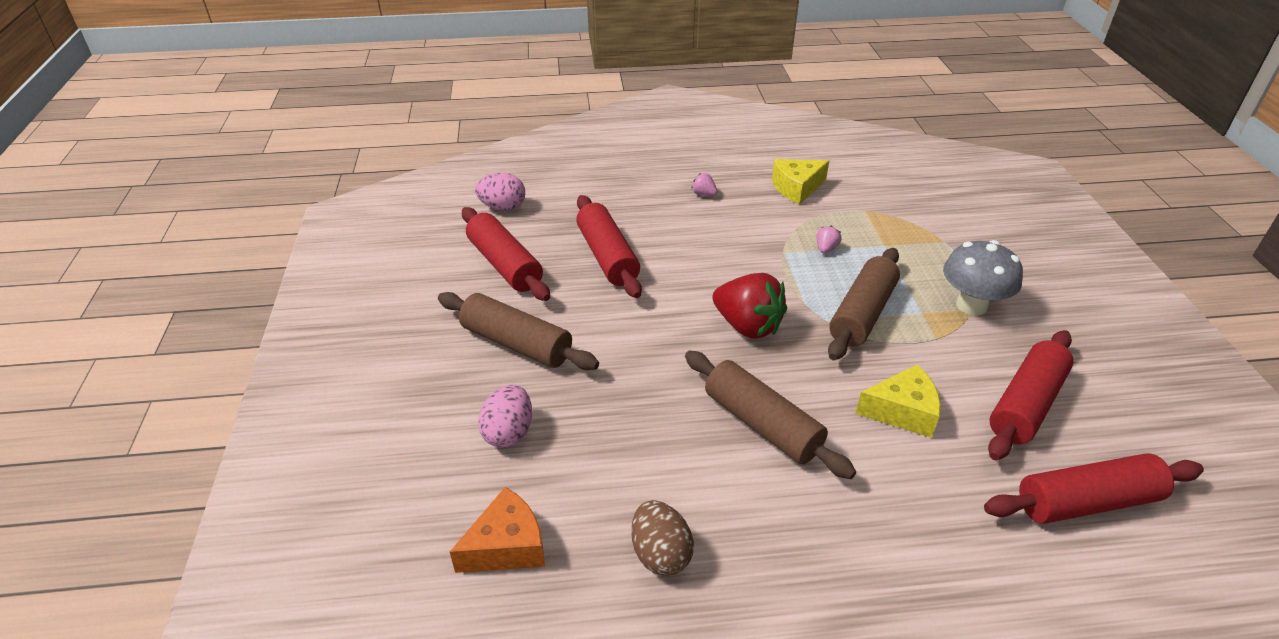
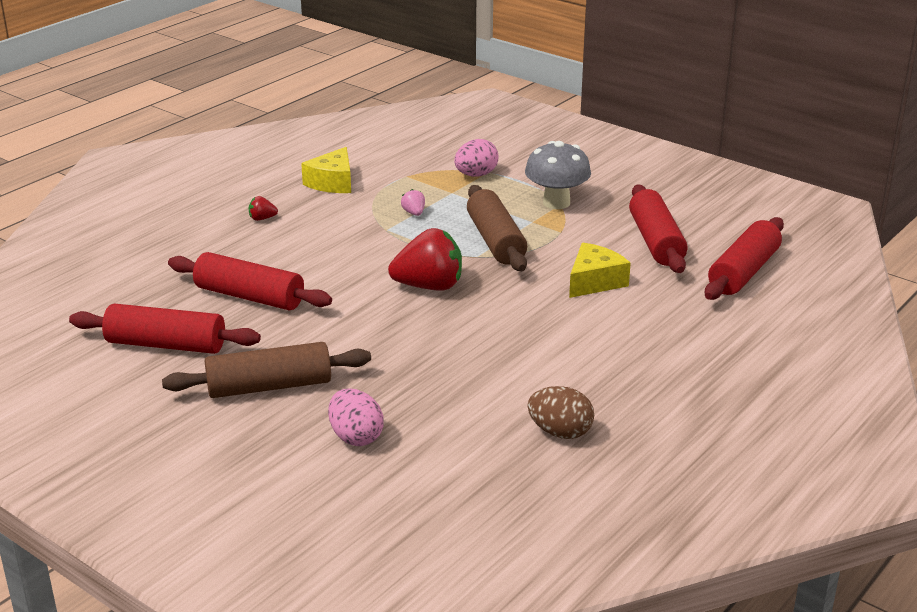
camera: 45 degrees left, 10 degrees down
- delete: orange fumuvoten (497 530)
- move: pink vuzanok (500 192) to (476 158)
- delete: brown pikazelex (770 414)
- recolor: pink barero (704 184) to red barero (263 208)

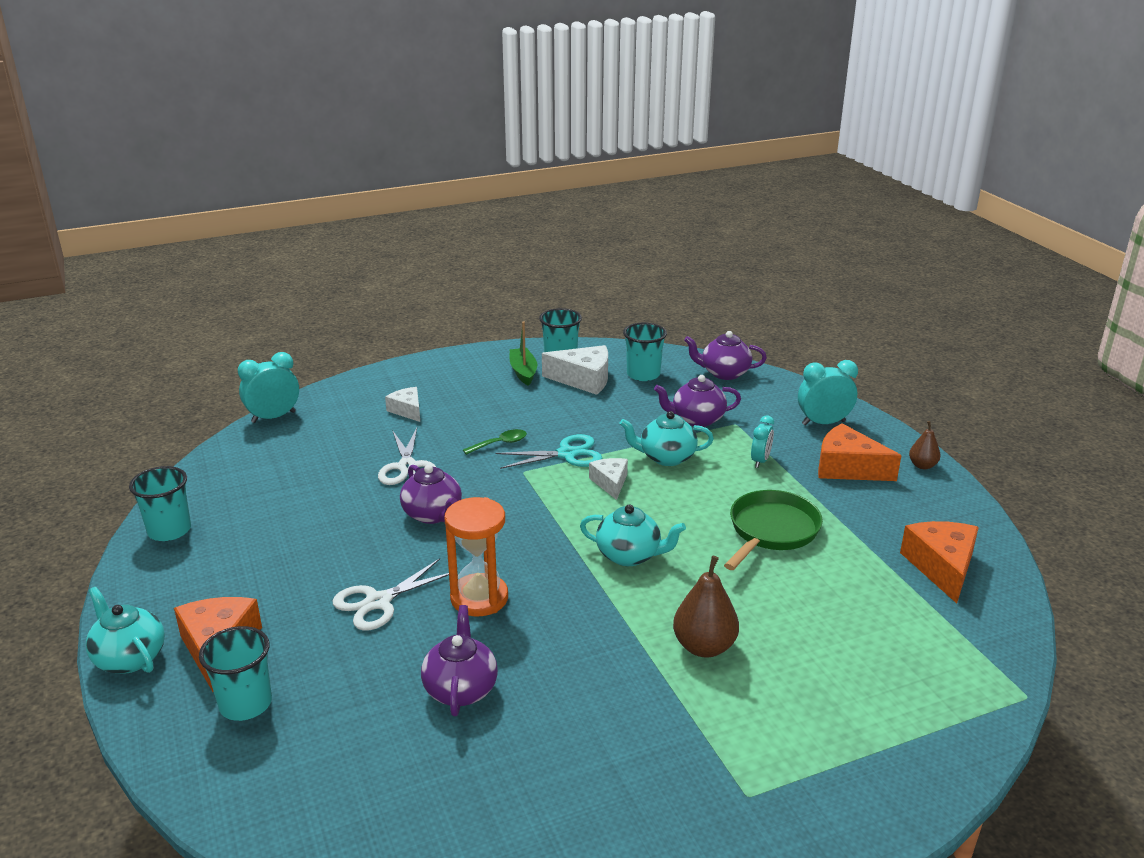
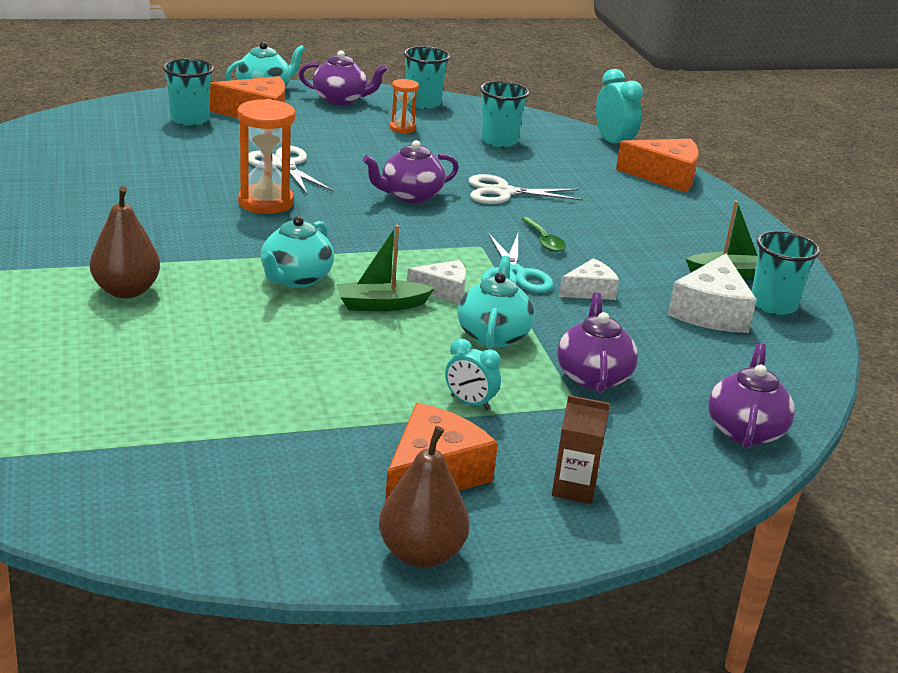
camera: 95 degrees right, 0 degrees up
- move: white fumuvoten (402 404) to (589 279)
- move: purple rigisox (459 660) to (343 77)
- move: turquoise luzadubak (645 352) to (504 114)
- delete: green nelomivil (773 530)
- replace: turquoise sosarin (828 392) to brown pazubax (581 449)
- move: orange fumuvoten (939 562) to (657 166)
- resize: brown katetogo (925 445) = (424 497) x1.72
- insert: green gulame (386 268)
- insert: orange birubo (404 106)

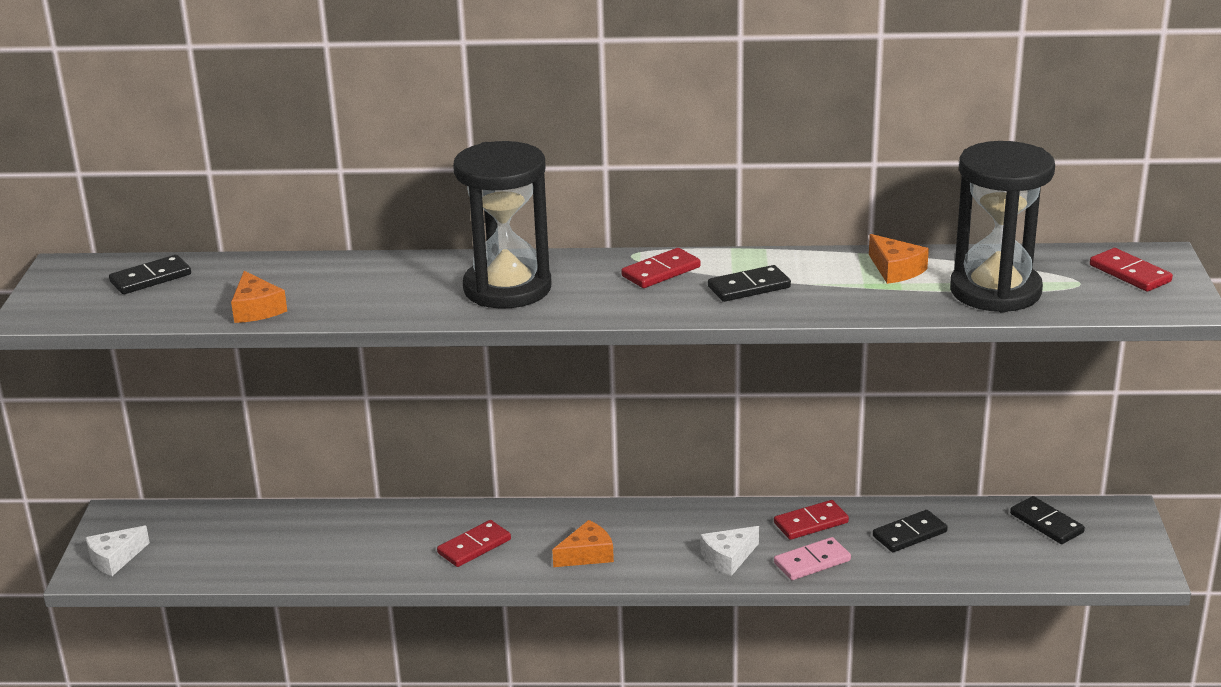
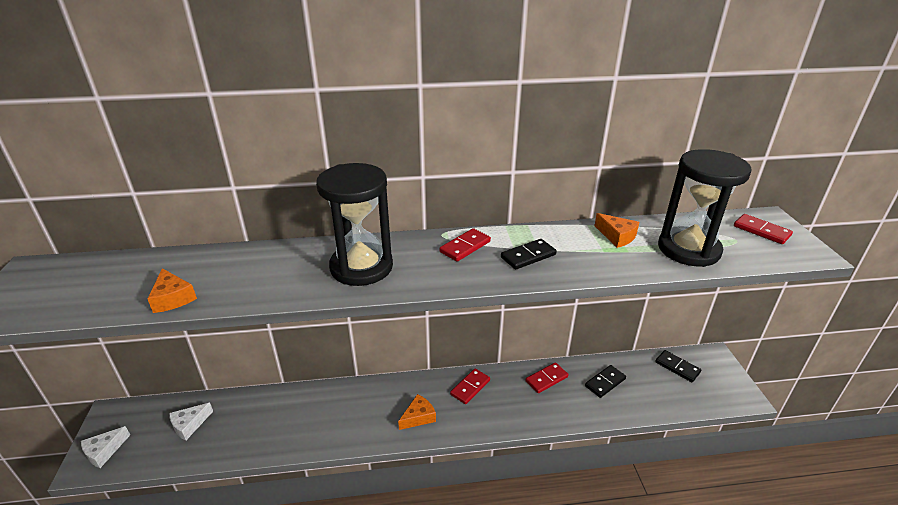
camera: 10 degrees left, 5 degrees up
- delete: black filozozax (150 274)
- move: red filozozax (474 543) to (470 386)
- move: white fumuvoten (730 551) to (191 421)
- delete: pink filozozax (812 558)

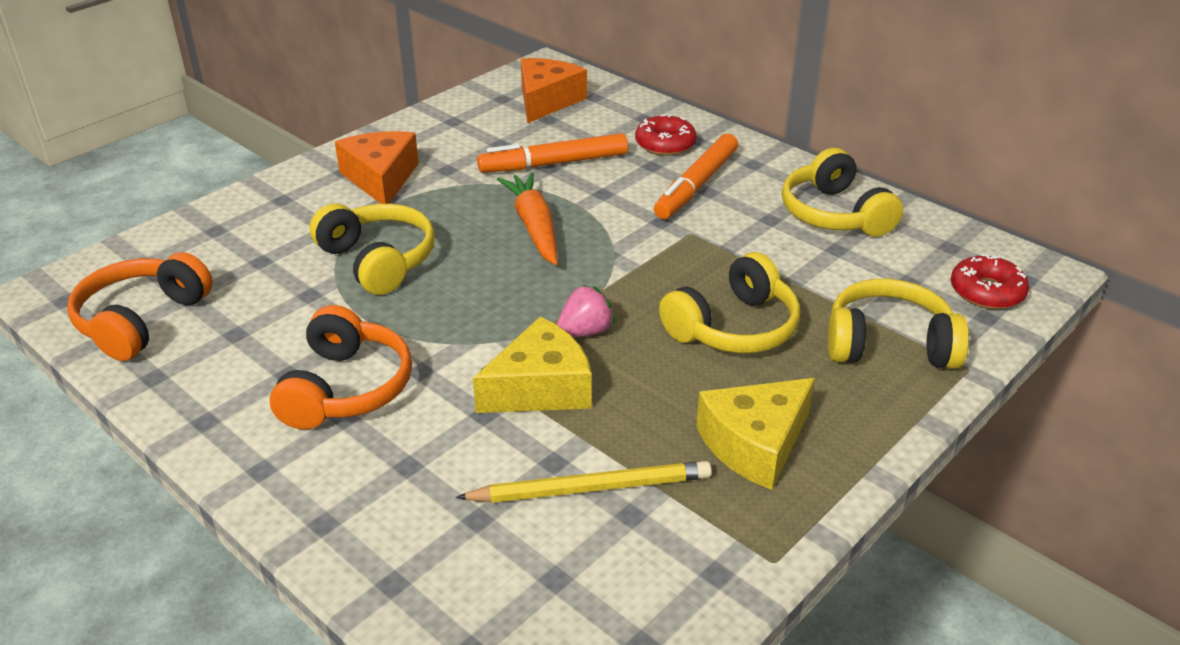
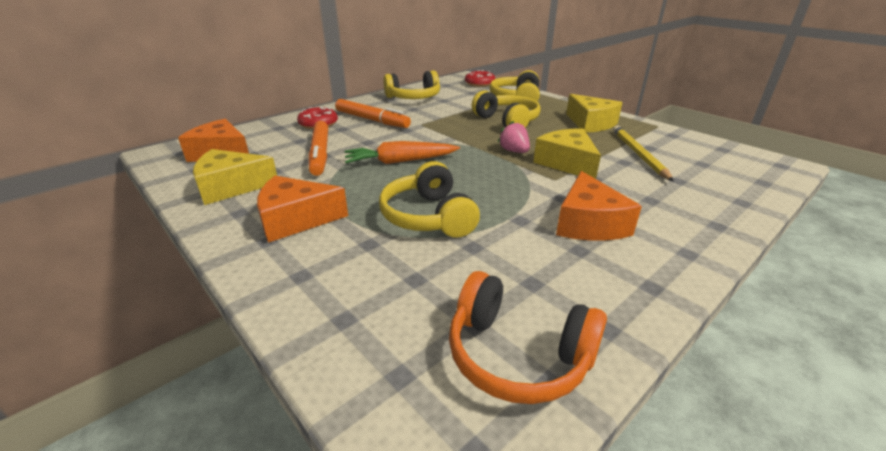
camera: 85 degrees left, 5 degrees down
- replace: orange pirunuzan (341 367) to orange fumuvoten (599 206)
- rotate: yellow pirunuzan (372 249) = (429 199) 75 degrees counterclockwise
- insert: yellow fumuvoten (235 177)

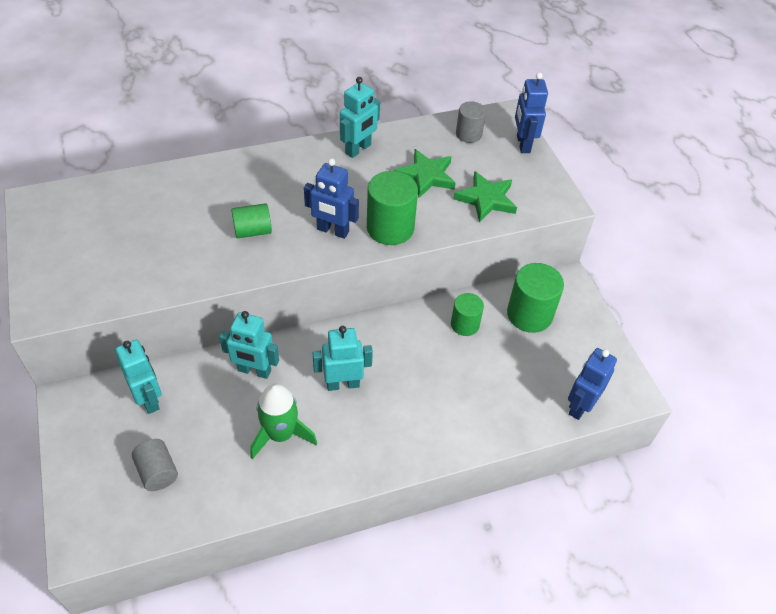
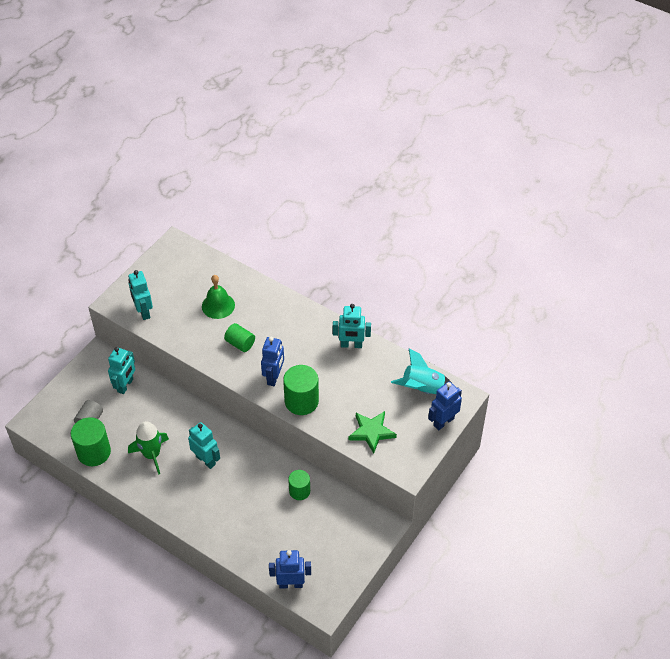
camera: 55 degrees right, 0 degrees up
- move: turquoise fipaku (249 345) to (140 295)
- rotate: blue fipaku (331 198) = (272 361) 150 degrees counterclockwise
- delete: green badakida (424 173)
- replace: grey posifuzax (471 122) to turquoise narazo (421 371)
- move: green posifuzax (535 298) to (91 441)
- insert: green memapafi (218 297)

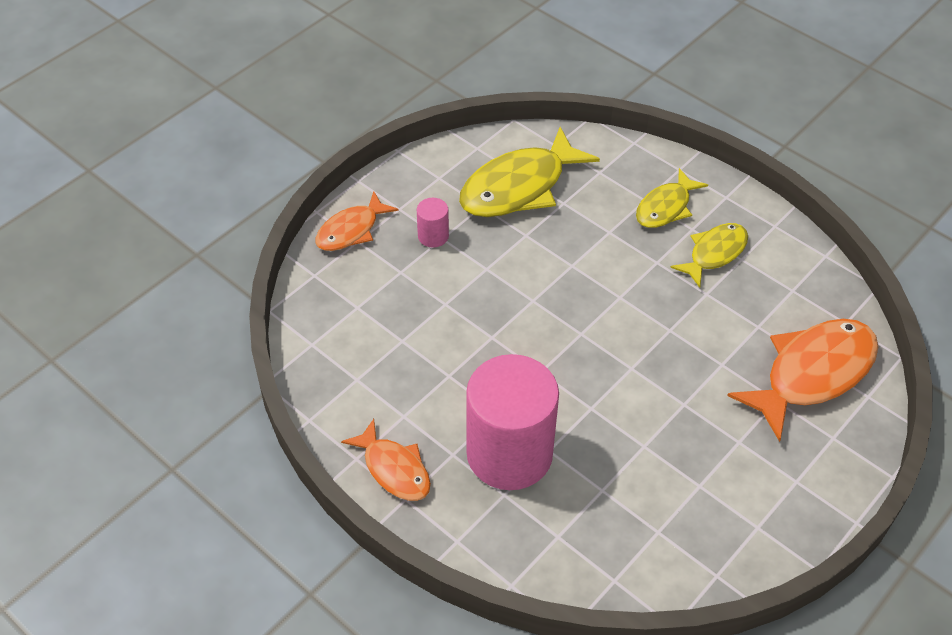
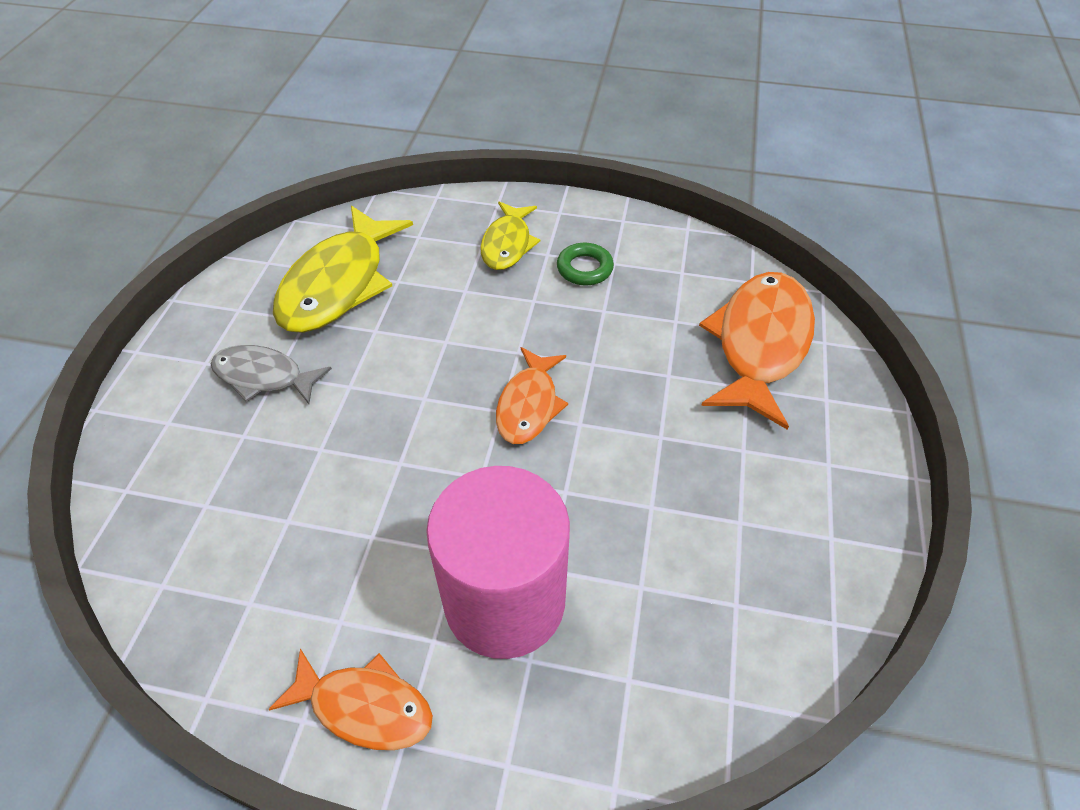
camera: 30 degrees left, 0 degrees up
- move: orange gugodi (357 221) to (532 395)
- replace: pink posifuzax (433 223) to grey gugodi (271 374)
- replace: yellow gugodi (709 255) to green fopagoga (585 264)

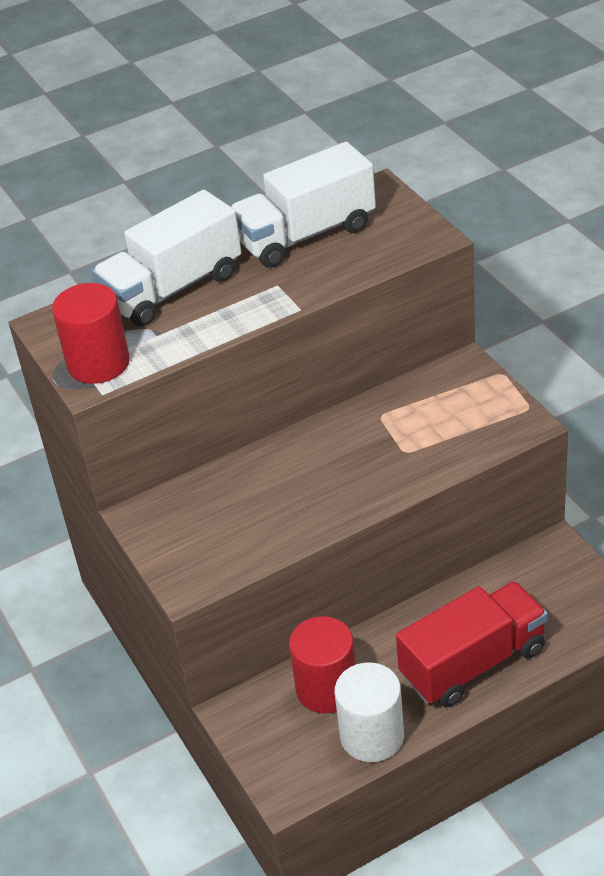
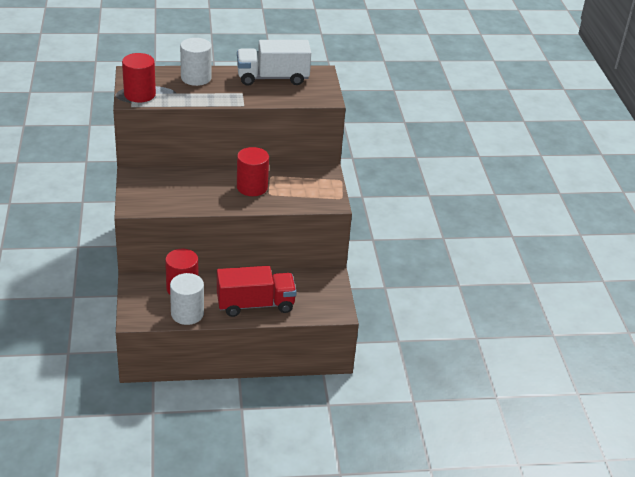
camera: 15 degrees right, 5 degrees down
- replace: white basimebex (166 258) to white posifuzax (196 62)
- insert: red posifuzax (253 171)

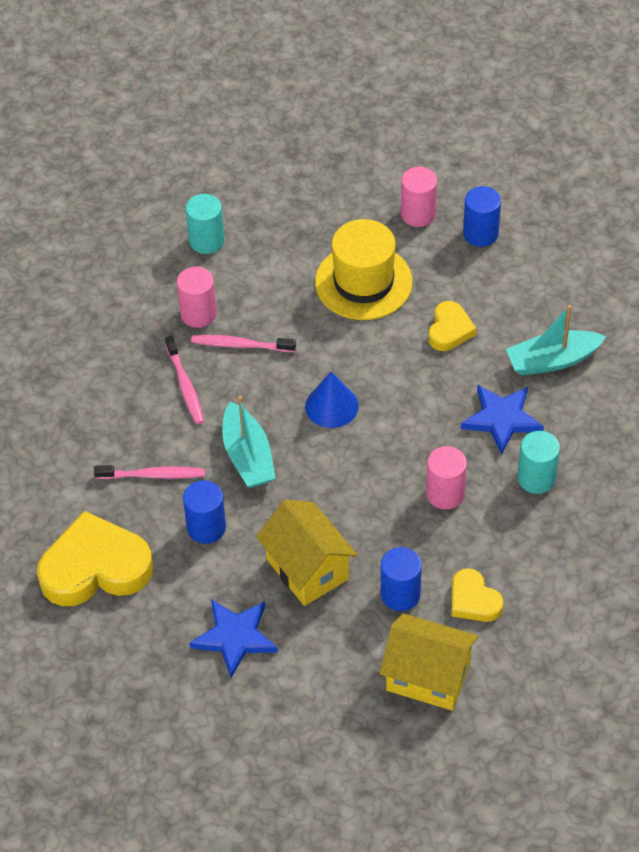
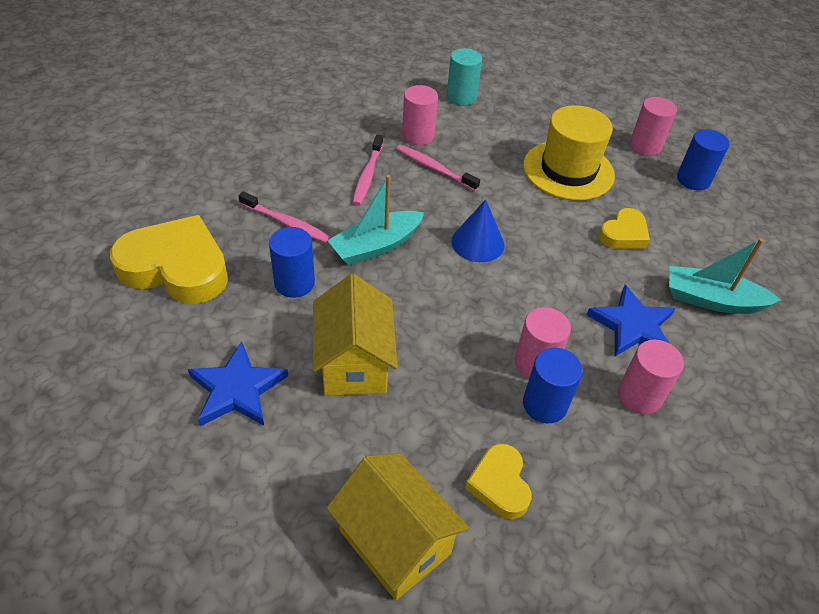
camera: 25 degrees right, 5 degrees down
- rotate: turquoise gulame (249 442) = (375 220) 45 degrees clockwise
- move: blue posifuzax (401 579) to (553 385)
- recolor: turquoise posifuzax (538 462) to pink posifuzax (651 377)

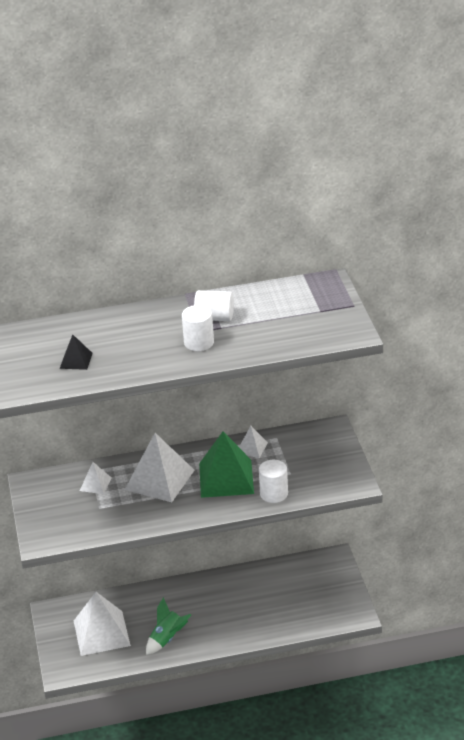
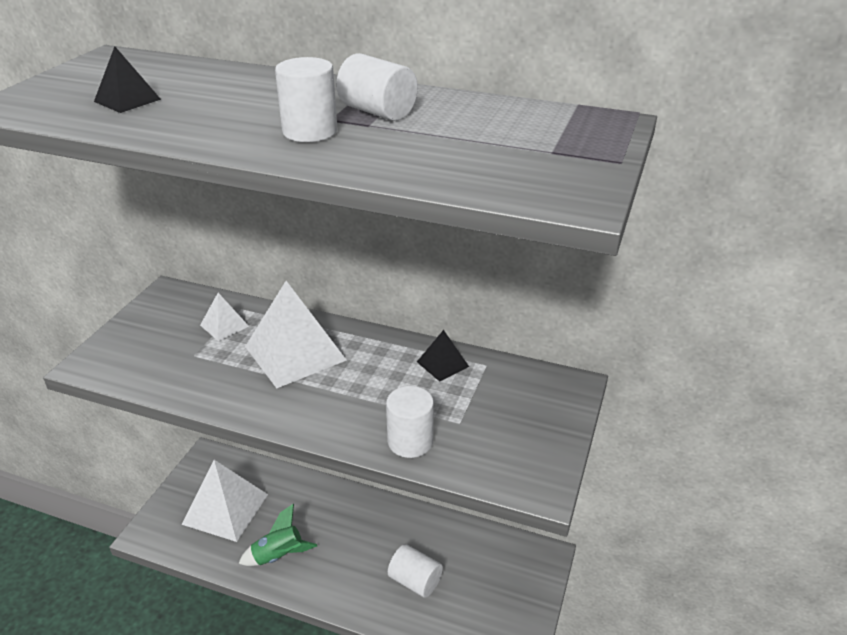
camera: 30 degrees right, 0 degrees up
- delete: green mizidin (226 464)
- recolor: white mizidin (253 442) to black mizidin (443 356)
- insert: white posifuzax (415 571)

